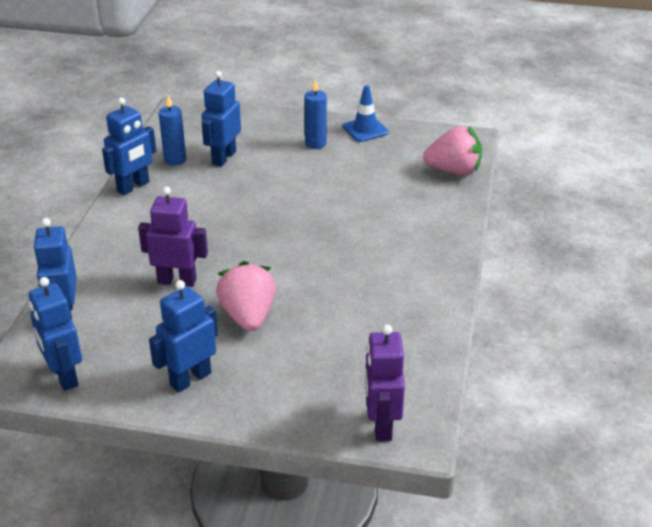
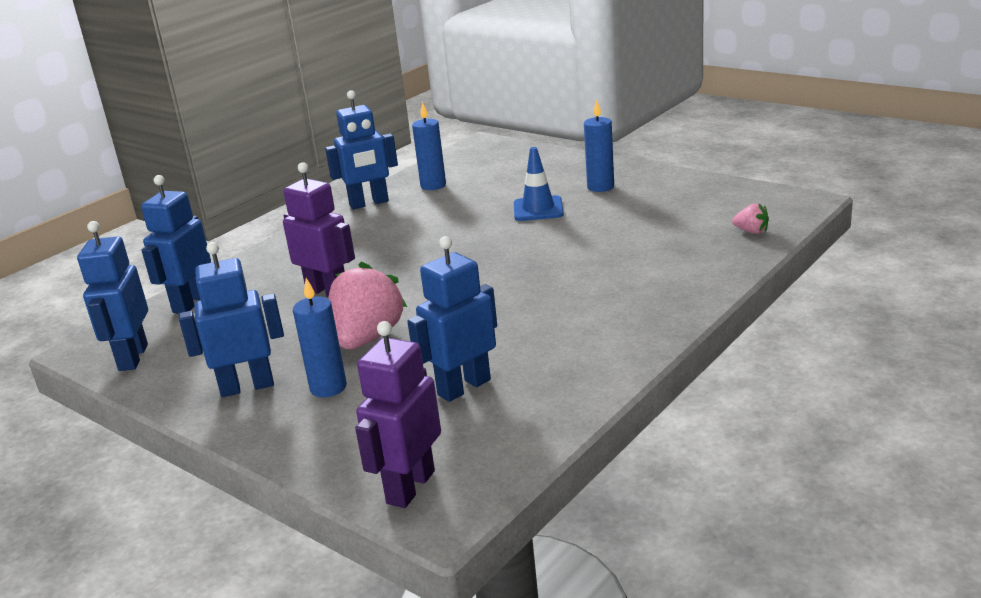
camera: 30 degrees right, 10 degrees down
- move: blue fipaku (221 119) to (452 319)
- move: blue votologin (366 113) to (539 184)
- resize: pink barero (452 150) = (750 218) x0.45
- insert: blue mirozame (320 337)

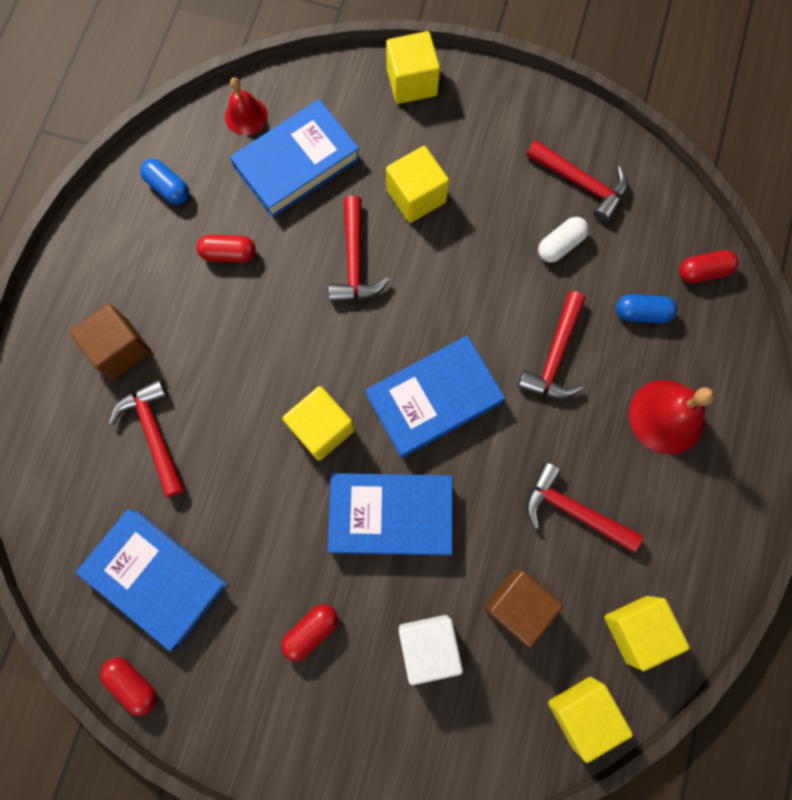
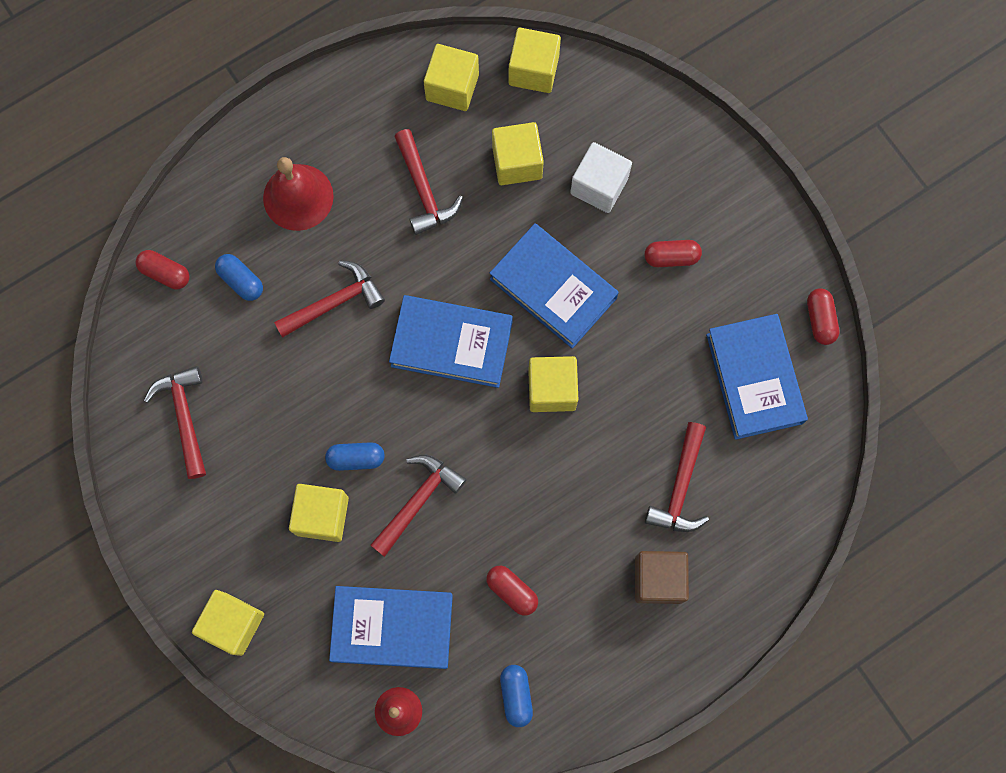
camera: 140 degrees left, 0 degrees up
- recolor: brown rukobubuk (523 608) to yellow rukobubuk (518 153)
- delete: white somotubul (563 240)
- insert: blue somotubul (355 456)

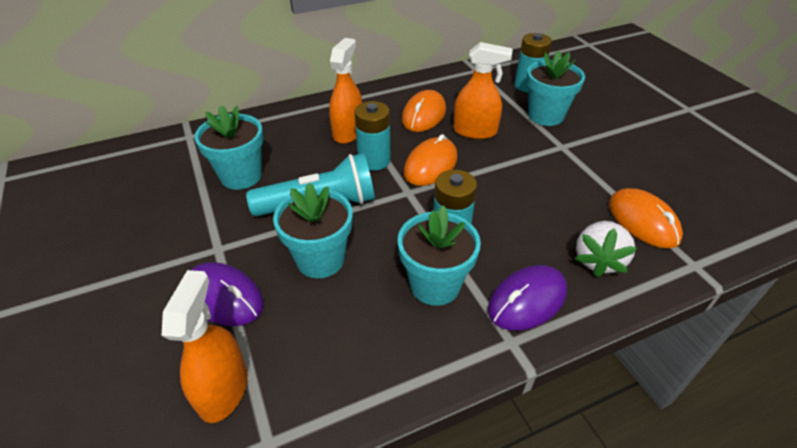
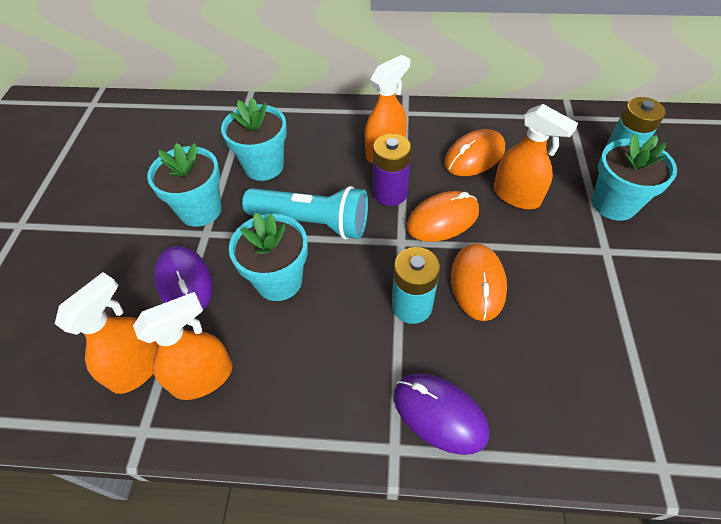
camera: 30 degrees right, 10 degrees up
- recolor: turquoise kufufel (373 136) to purple kufufel (392 170)
- move: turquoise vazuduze (439 255) to (184 185)
- rotate: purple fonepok (527 298) = (441 414) 45 degrees clockwise
- delete: white barero (606 249)
- move: orange fonepok (646 218) to (479 282)
- insert: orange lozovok (183 346)

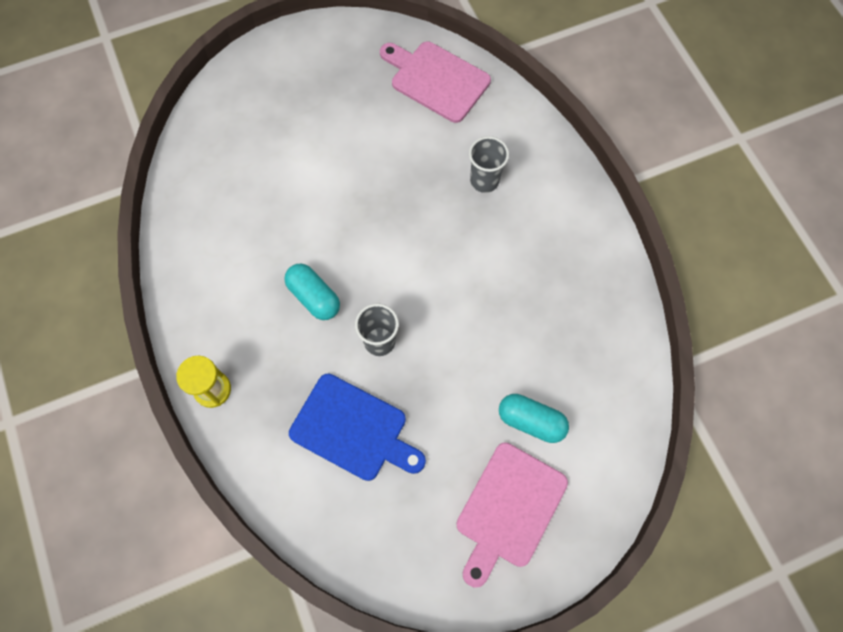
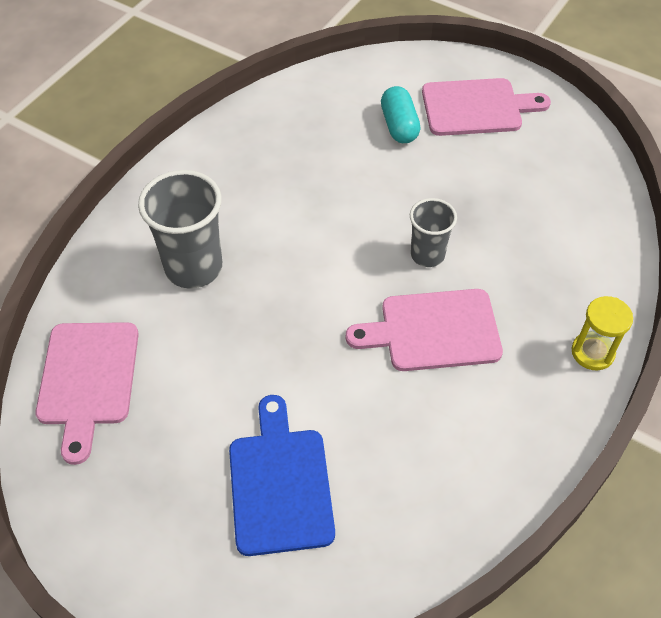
camera: 125 degrees left, 15 degrees down
- replace: turquoise somotubul (312 292) to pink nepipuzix (424 330)
- move: blue nepipuzix (357 427) to (282 475)
- resize: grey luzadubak (489 164) = (180 229) x1.66

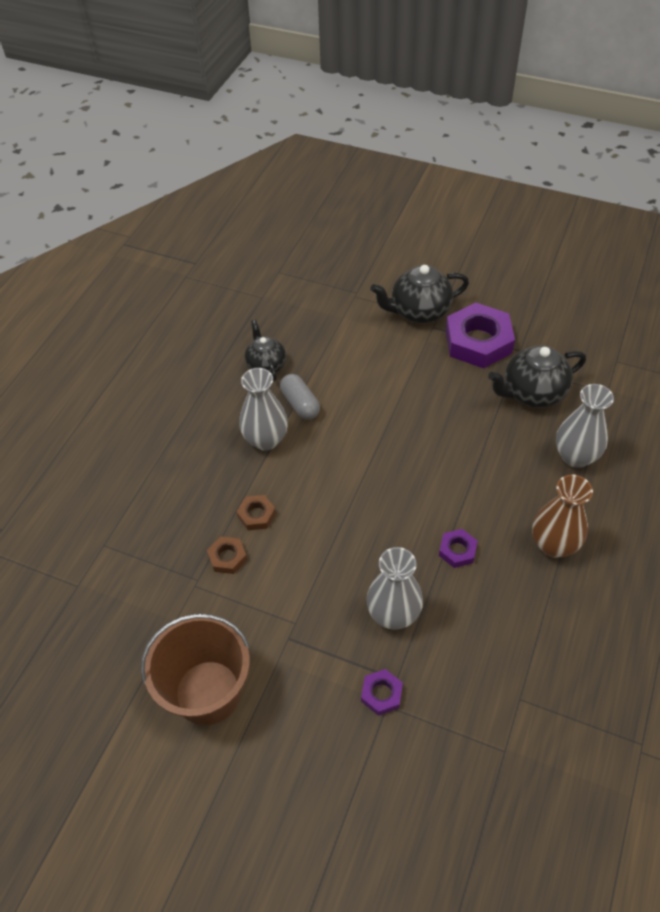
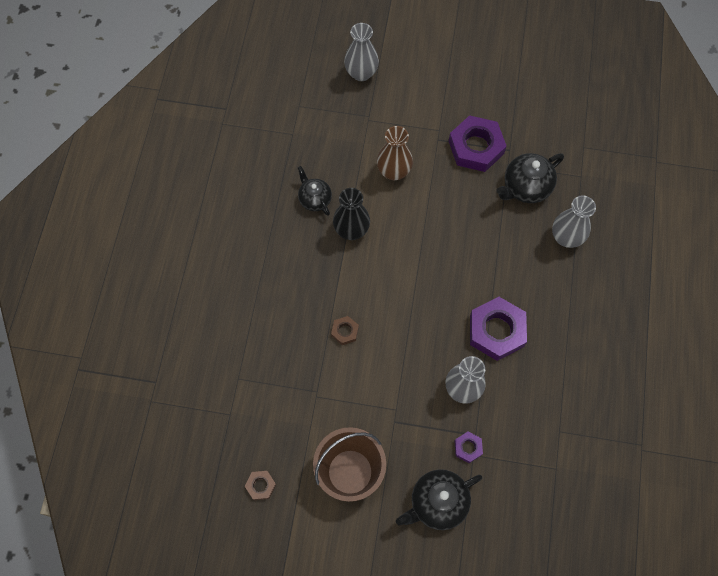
camera: 15 degrees left, 15 degrees up
- move: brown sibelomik (227 555) to (260 485)
- move: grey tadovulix (263 409) to (361 52)
- replace: grey somotubul (300 397) to black tadovulix (351 214)
- move: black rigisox (419 294) to (439 499)
- resize: purple sibelomik (458 548) = (498 329) x2.14
- move: brown tadovulix (562 516) to (395 153)

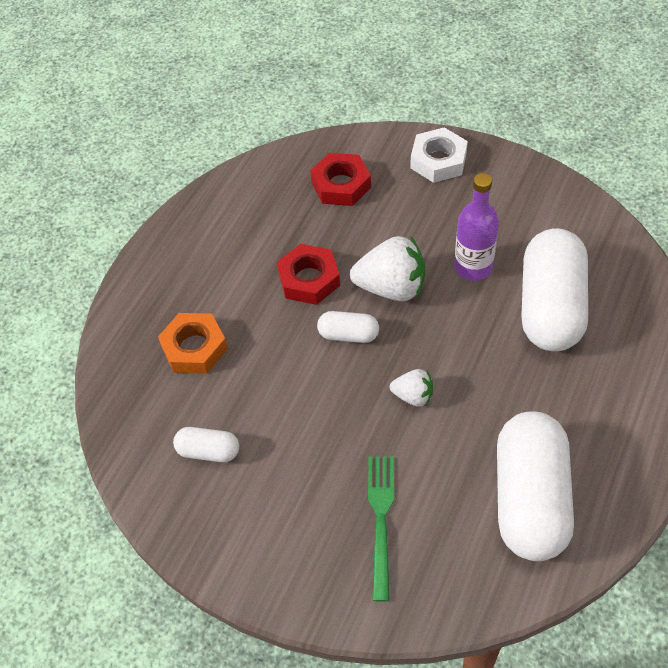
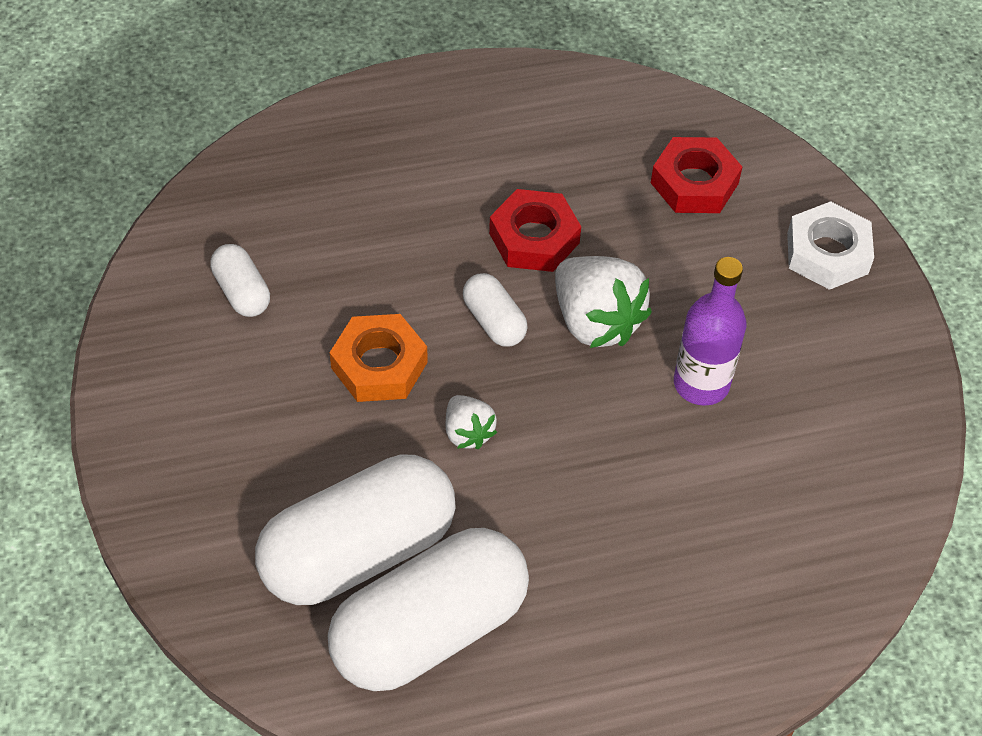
camera: 45 degrees right, 0 degrees up
- move: orange sibelomik (193 343) to (379 358)
- delete: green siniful (381 529)
- move: white somotubul (554 289) to (355 529)

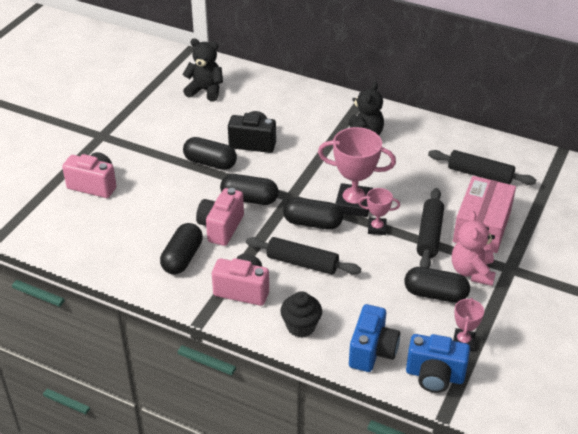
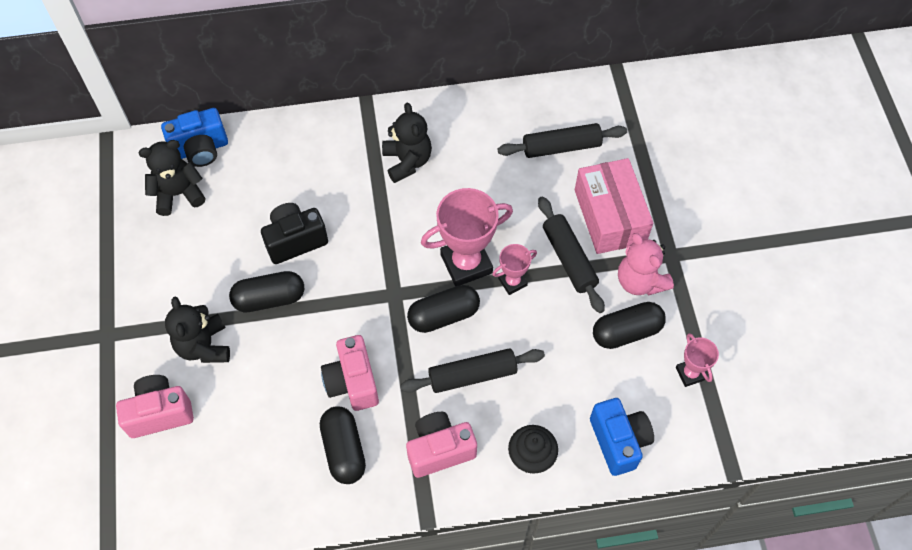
camera: 35 degrees left, 20 degrees up
- delete: black somotubul (249 189)
- move: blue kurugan (438 363) to (194 137)
- insert: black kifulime (197 329)

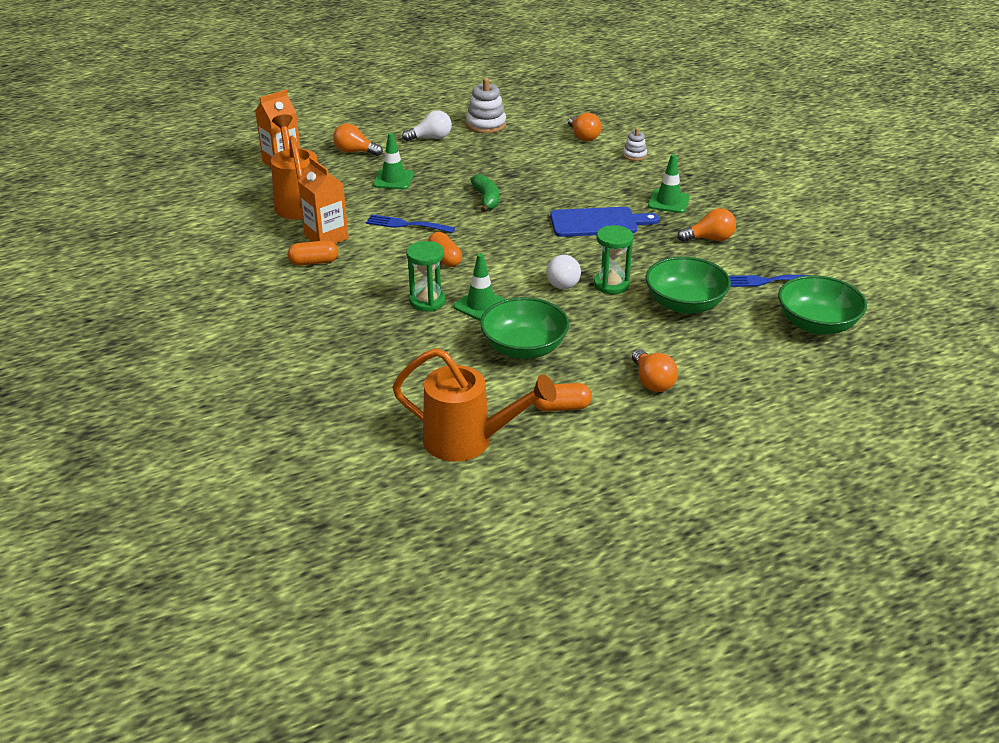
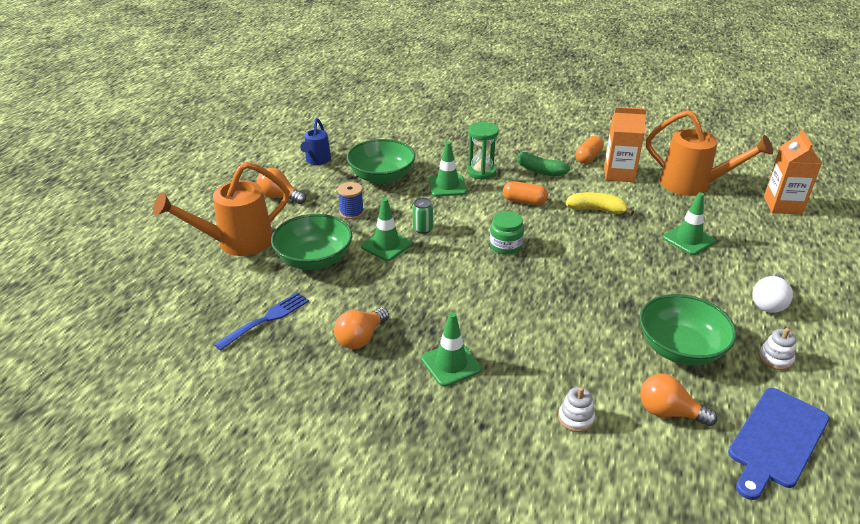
camera: 135 degrees right, 0 degrees up
- delete: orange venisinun (358 139)
- replace: blue siniful (410 223) to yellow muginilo (600 203)
- move: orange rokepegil (474 405) to (221 209)
- resize: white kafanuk (486 105) = (777 349) x0.57
- move: green muginilo (484 193) to (542 163)
- replace: orange somotubul (562 397) to blue rokepegil (315 141)
- replace: white venisinun (563 271) to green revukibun (422 216)
- move: blue nepipuzix (604 222) to (778 444)
- replace: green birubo (613 259) to green votologin (386 229)
- move: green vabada (822 305) to (688 329)
- insert: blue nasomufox (351 200)
- insert: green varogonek (507 232)

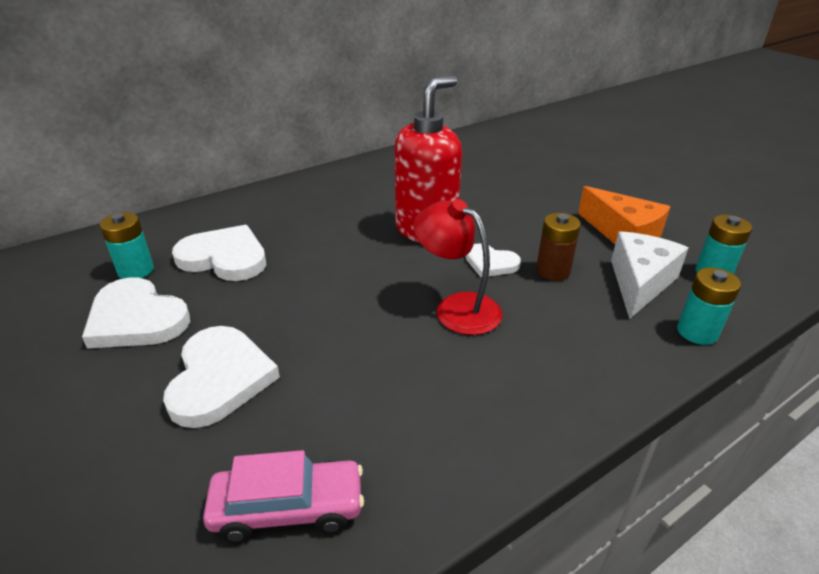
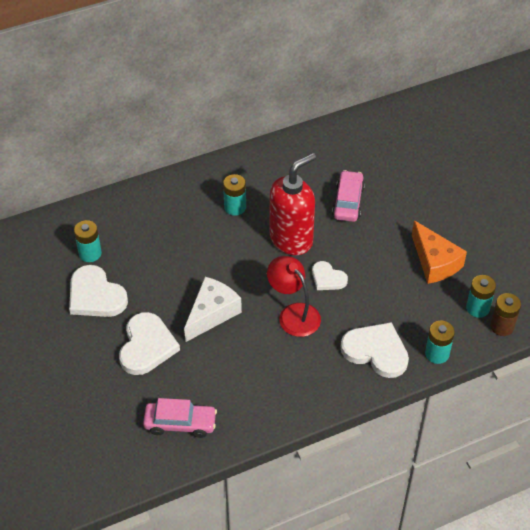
camera: 10 degrees right, 15 degrees up
- move: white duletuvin (219 253) to (375 350)
- move: brown kufufel (558 247) to (505 314)
- move: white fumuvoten (649 275) to (213 309)
- insert: turquoise kufufel (234 195)
- insert: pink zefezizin (348 196)

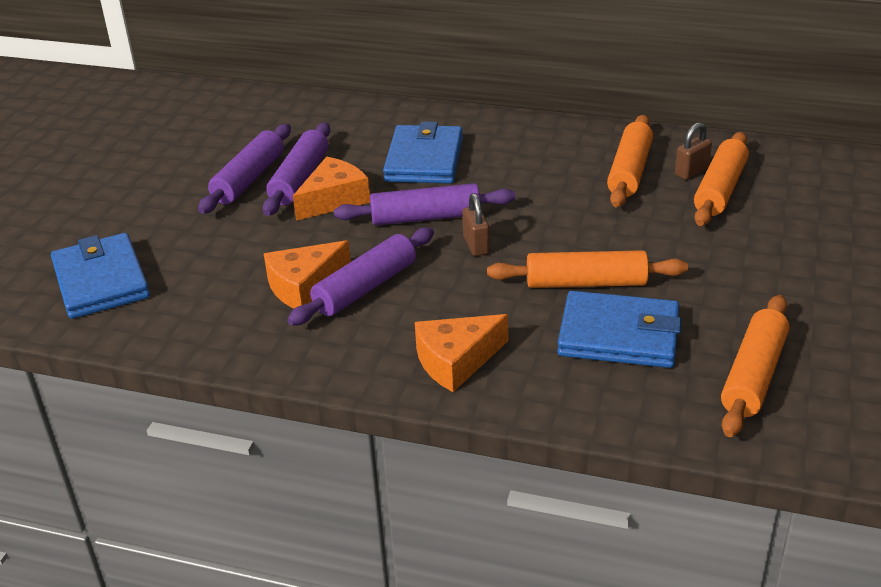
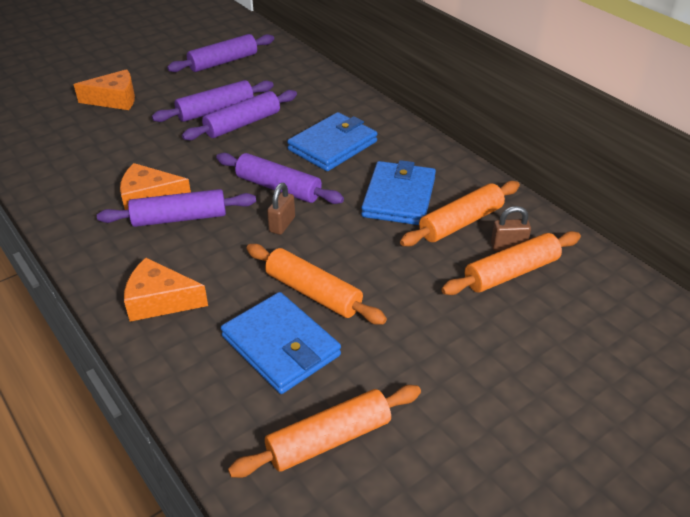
camera: 35 degrees right, 5 degrees up
- move: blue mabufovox (100 276) to (398 192)
- move: orange fumuvoten (331 189) to (104 89)
- insert: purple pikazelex (220 53)

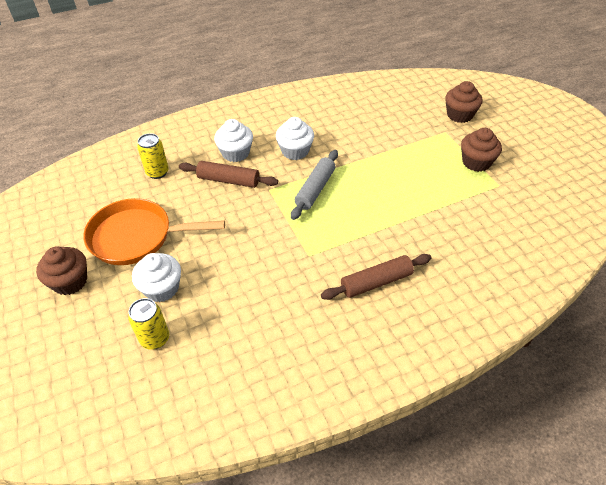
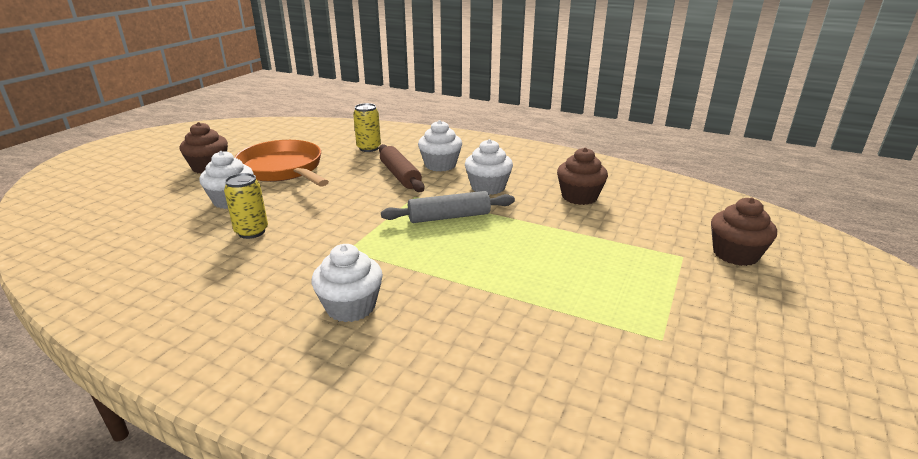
camera: 50 degrees right, 20 degrees down
- move: yellow revukibun (148 324) to (246 206)
- replace: brown pikazelex (376 277) to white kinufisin (347 283)
- move: brown kinufisin (481 150) to (582 176)

